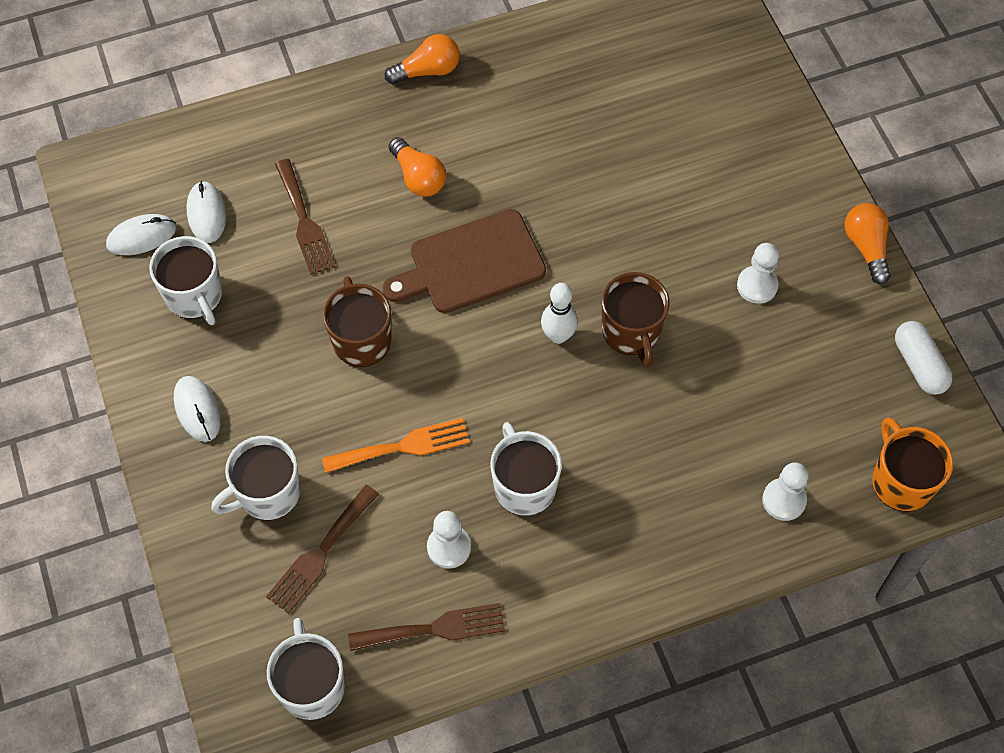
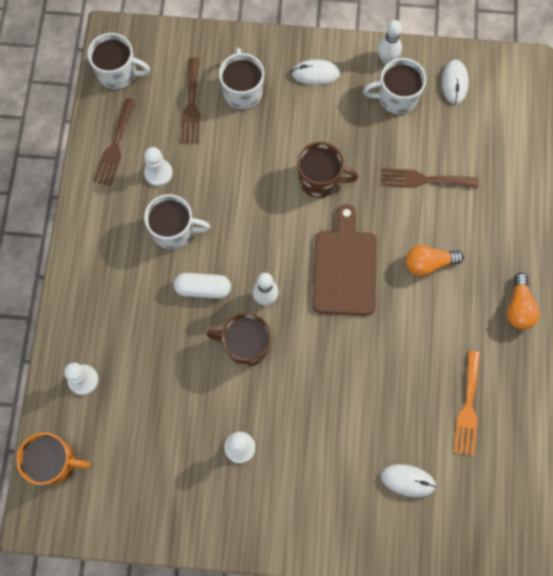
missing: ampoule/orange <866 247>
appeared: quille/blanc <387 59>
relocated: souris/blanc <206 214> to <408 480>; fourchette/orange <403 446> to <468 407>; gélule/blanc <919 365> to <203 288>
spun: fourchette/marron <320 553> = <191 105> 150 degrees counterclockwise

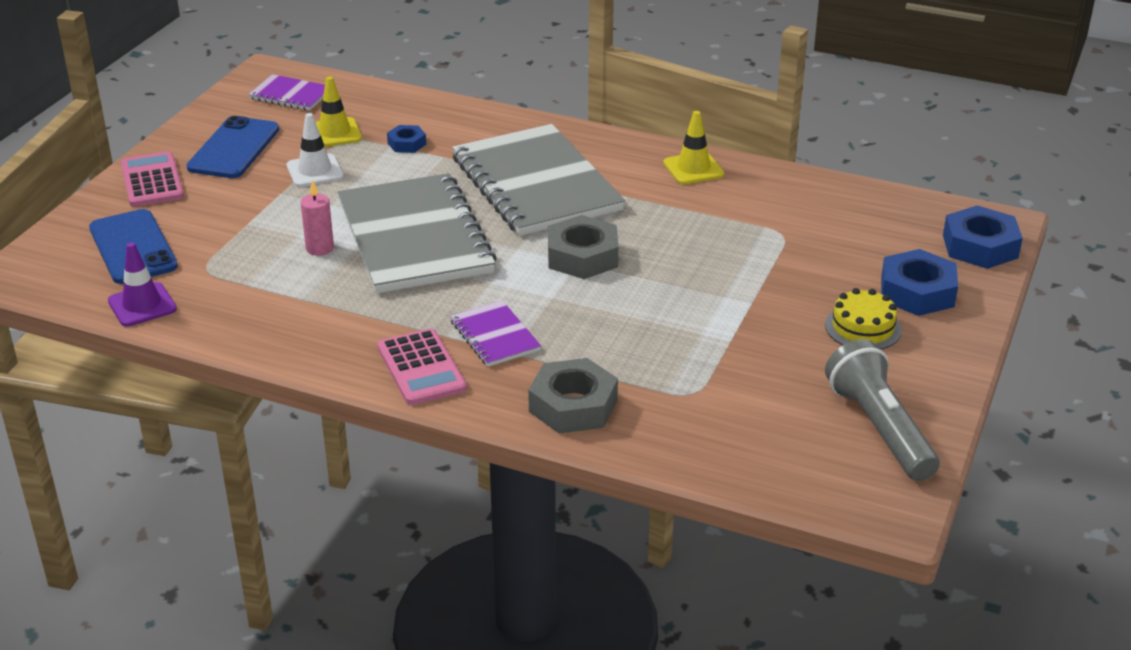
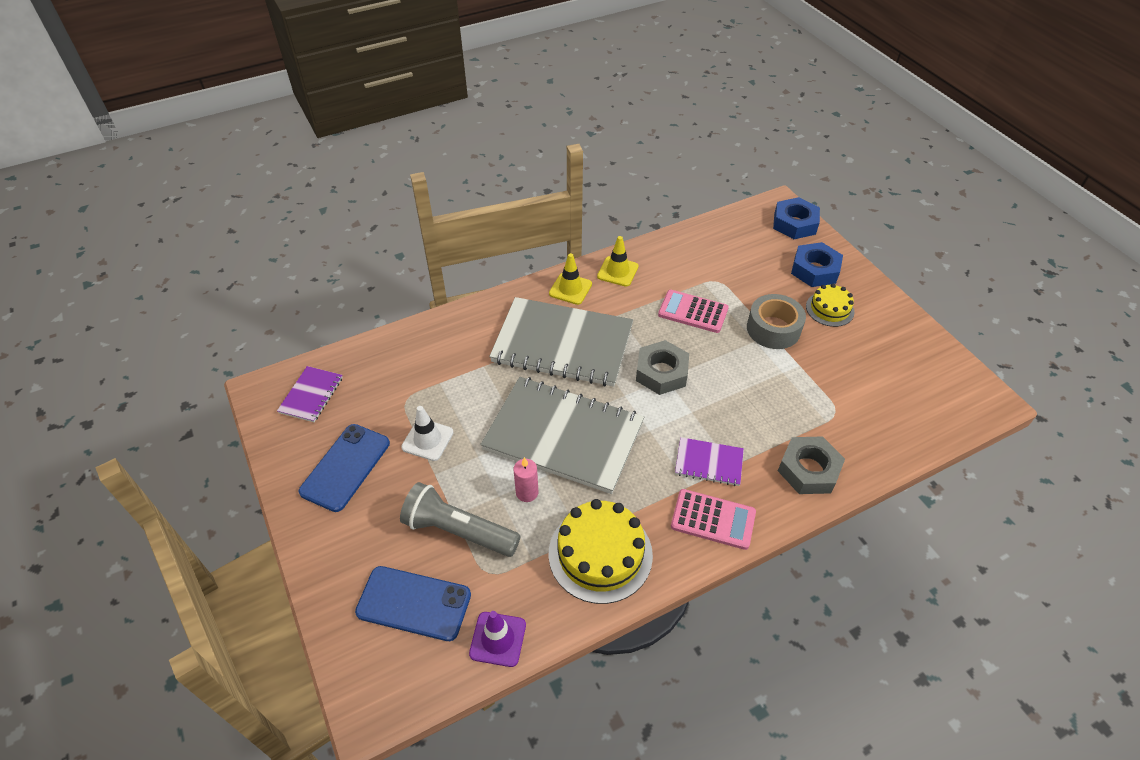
missing: écrou/bleu <406 144>
appeared: gâteau/jaune <600 554>; ruban adhésif/gris <773 329>
relocated: calculatrice/rose <152 181> to <693 312>; cône de chantier/jaune <334 133> to <570 289>; lampe de poche/gris <879 428> to <458 531>
spun: téléphone/bleu <234 148> = <345 467> 60 degrees clockwise; carnet/violet <290 95> = <311 395> 45 degrees counterclockwise

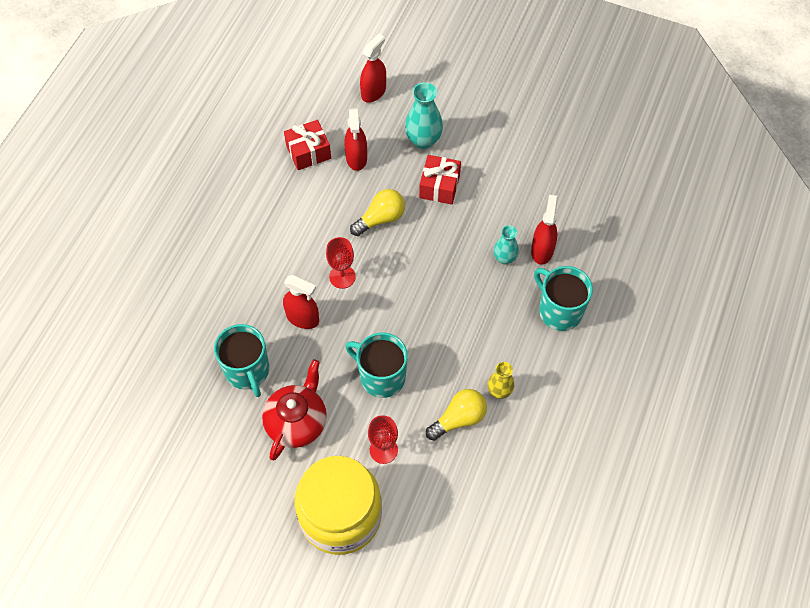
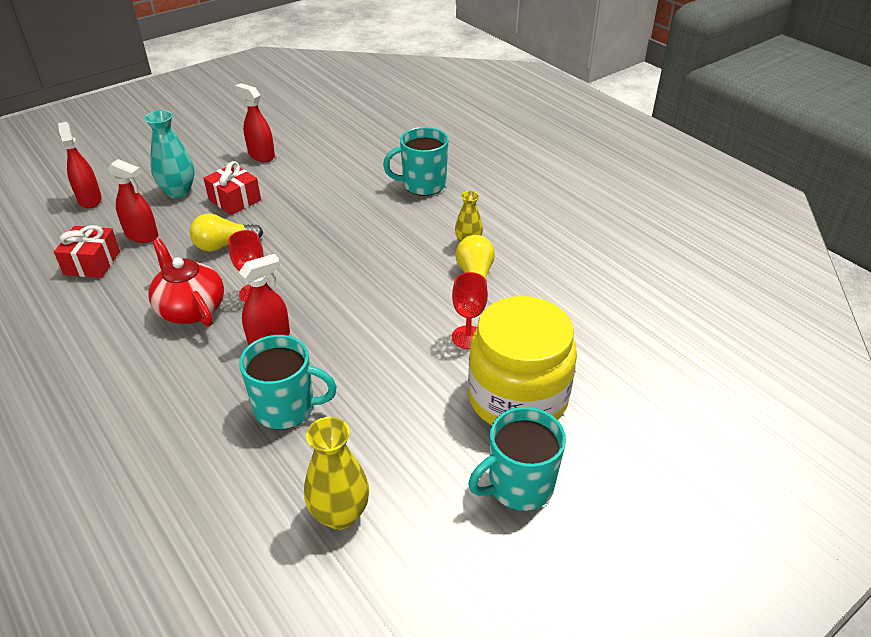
missing: vase/turquoise <504 258>
appeared: vase/jaune <340 514>
relocated: théière/rouge <297 422> to <191 309>; tasse/turquoise <381 376> to <518 486>; vaporisateur/rouge <542 250> to <261 155>
spun: ampoule/jaune <381 219> = <223 245> 105 degrees counterclockwise

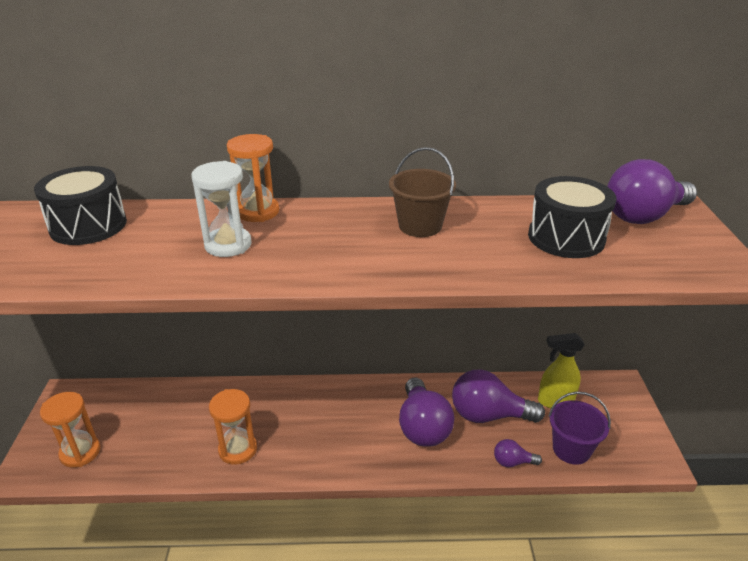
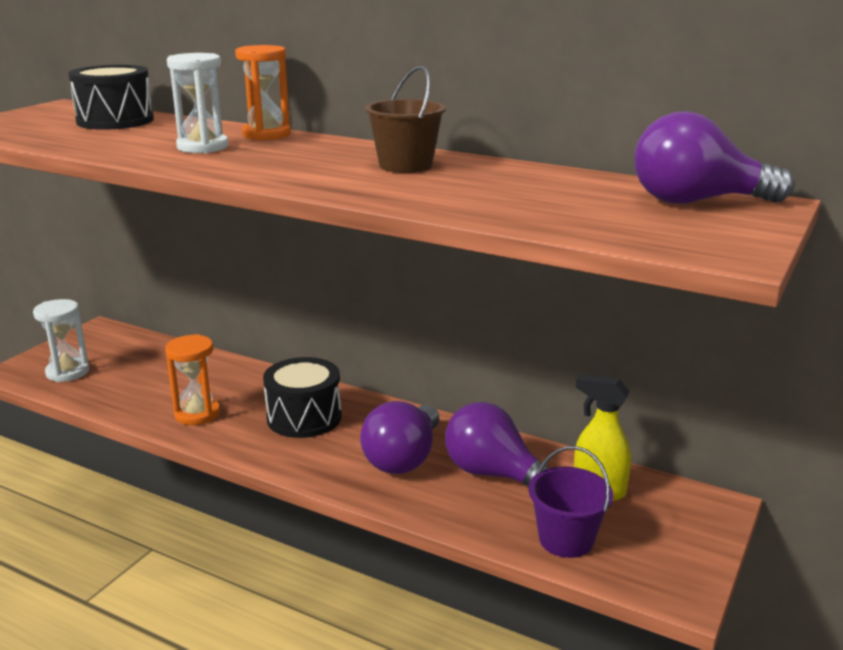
missing: ampoule/violet <512 462>
relocated: tambour/noir <566 237> to <304 417>
colour: sablier/orange <80 452> to sablier/blanc <67 372>

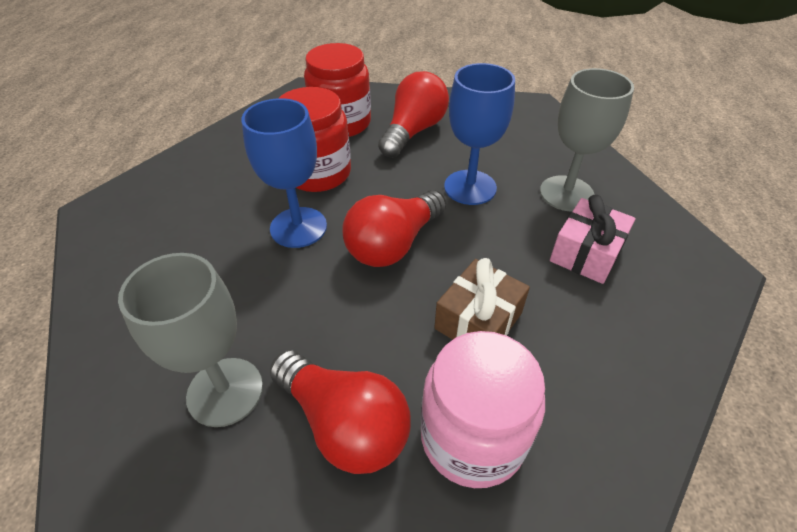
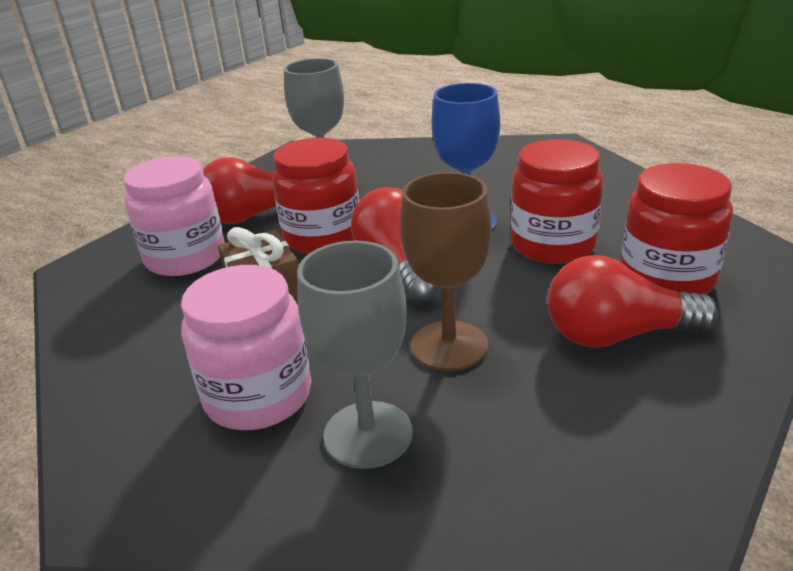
appeared: bocal/rouge <322 237>
exchanged: cadeau/rose <586 253> to bocal/rose <258 396>
colour: verre à pied/bleu <470 187> to verre à pied/marron <449 346>
spun: ampoule/rouge <413 131> = <617 335> 120 degrees clockwise

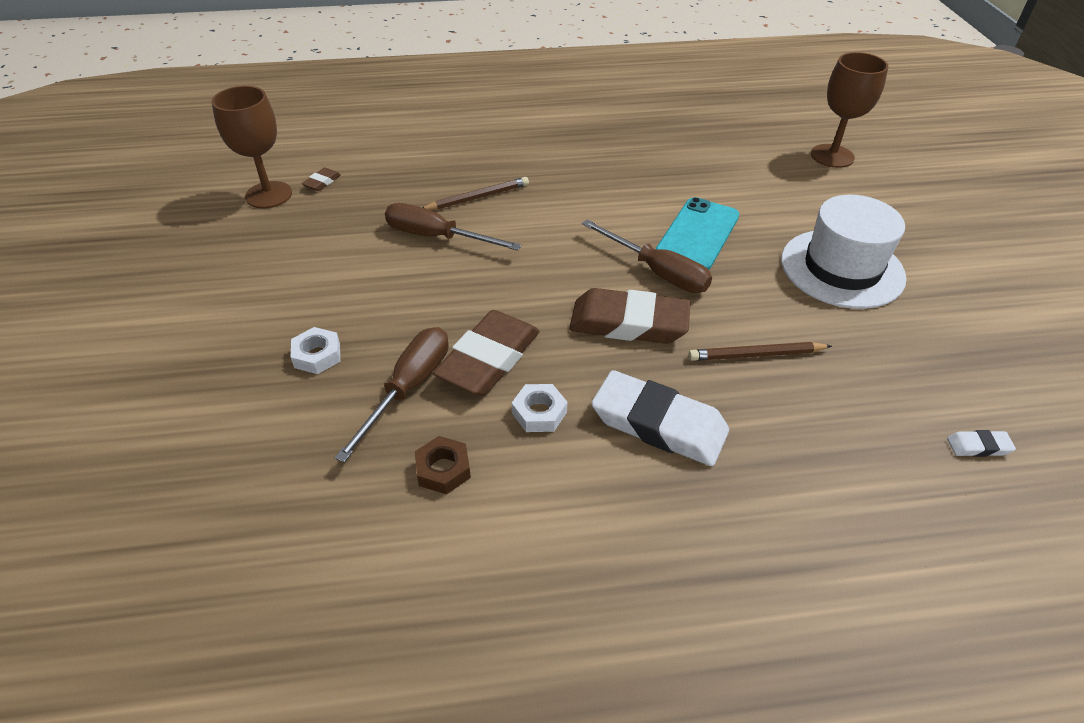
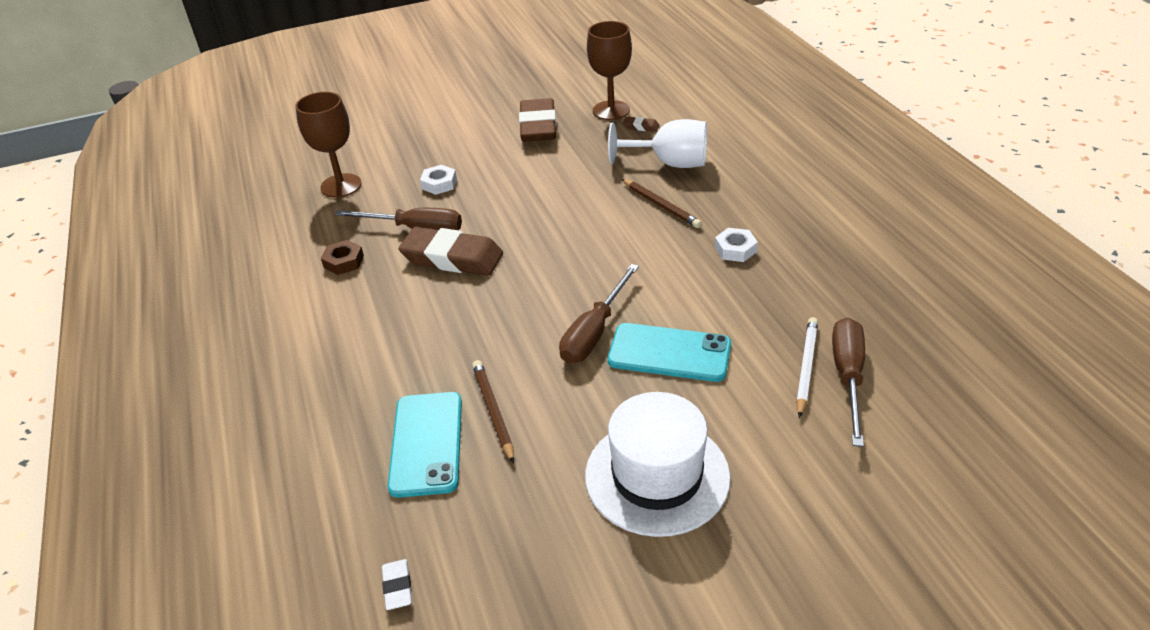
missing: gomme/blanc <658 424>
appeared: téléphone/turquoise <426 443>; verre à pied/blanc <670 163>; crayon/blanc <806 367>
relocated: tournevis/marron <437 237> to <848 377>; écrou/blanc <539 412> to <735 249>; gomme/marron <628 323> to <538 126>; verre à pied/marron <832 156> to <341 186>

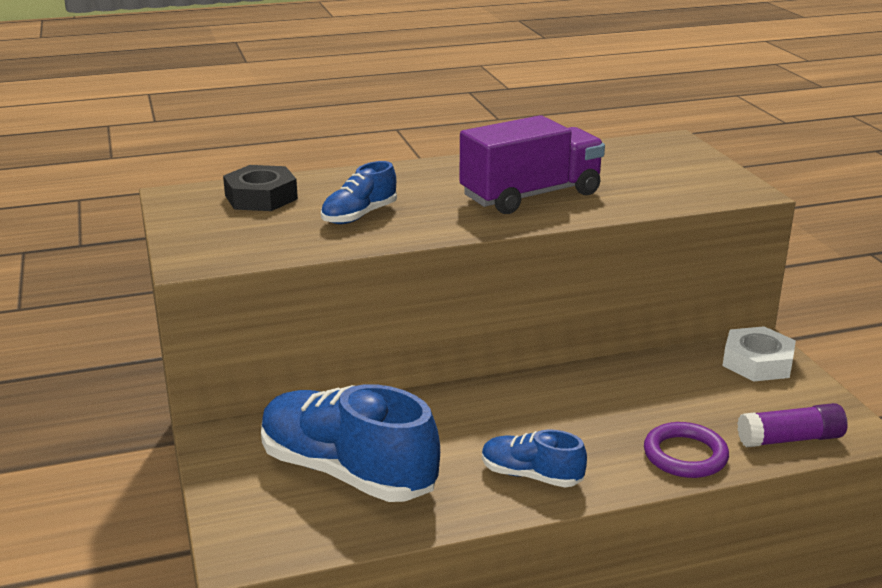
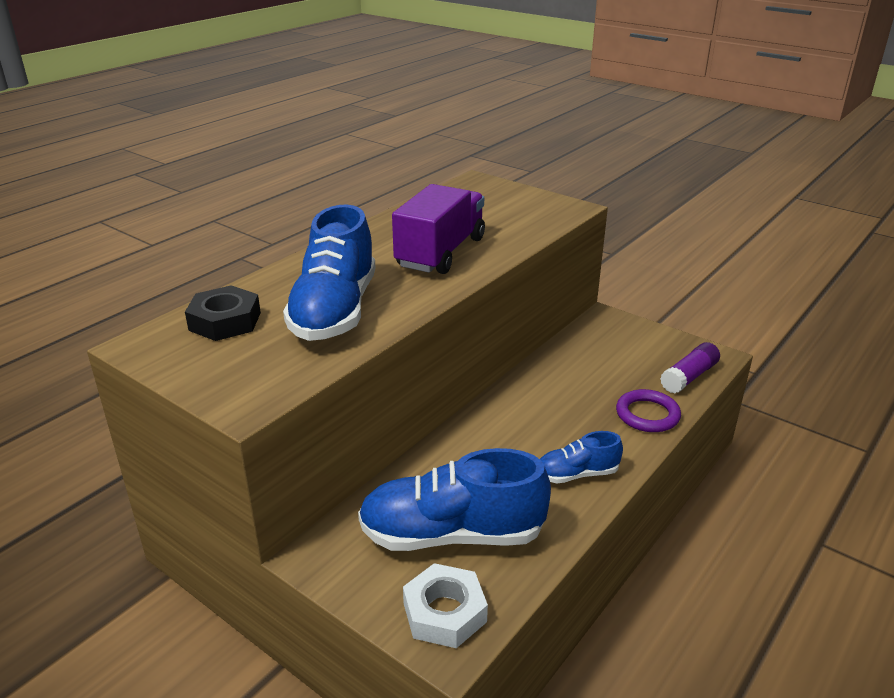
relocated: écrou/blanc <757 362> to <444 612>
size: chaussure/bleu <359 216> = <334 311> x1.94

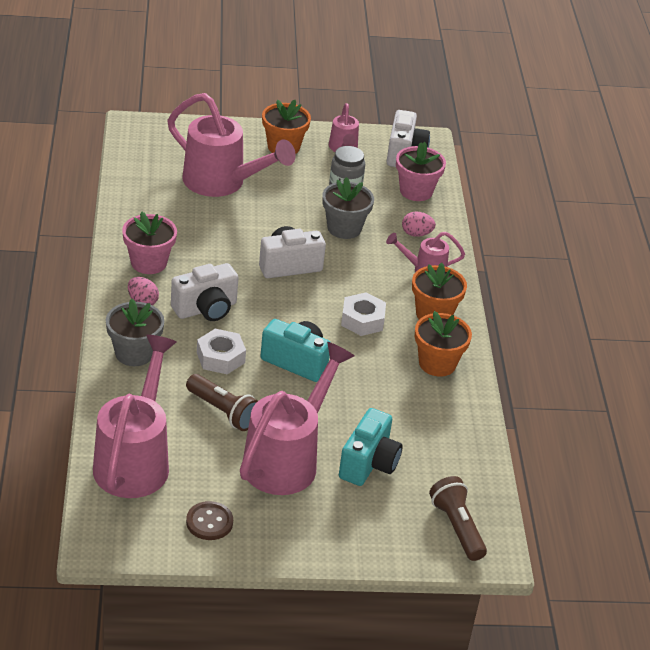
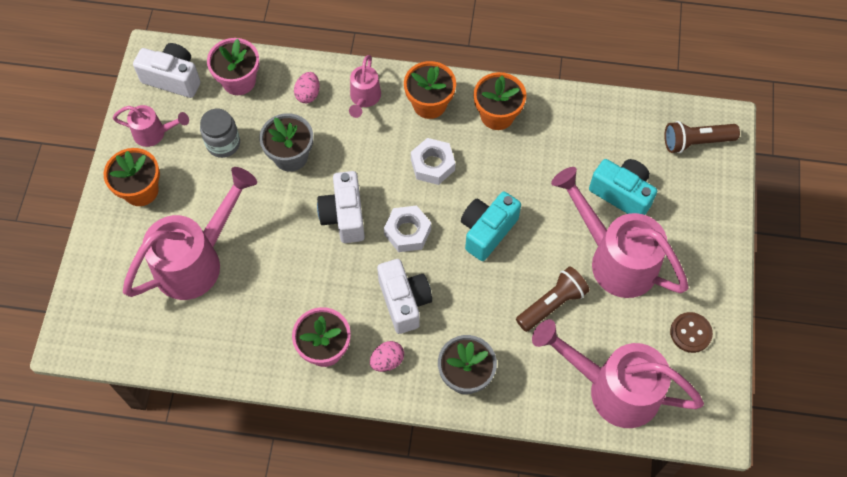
relocated: écrou/blanc <220 357> to <407 232>

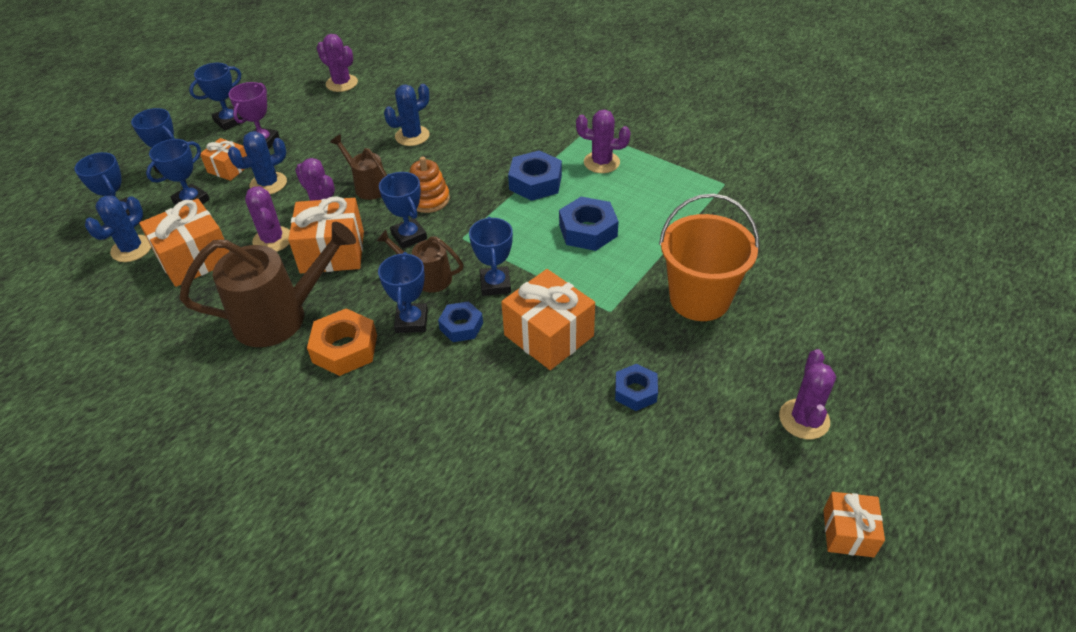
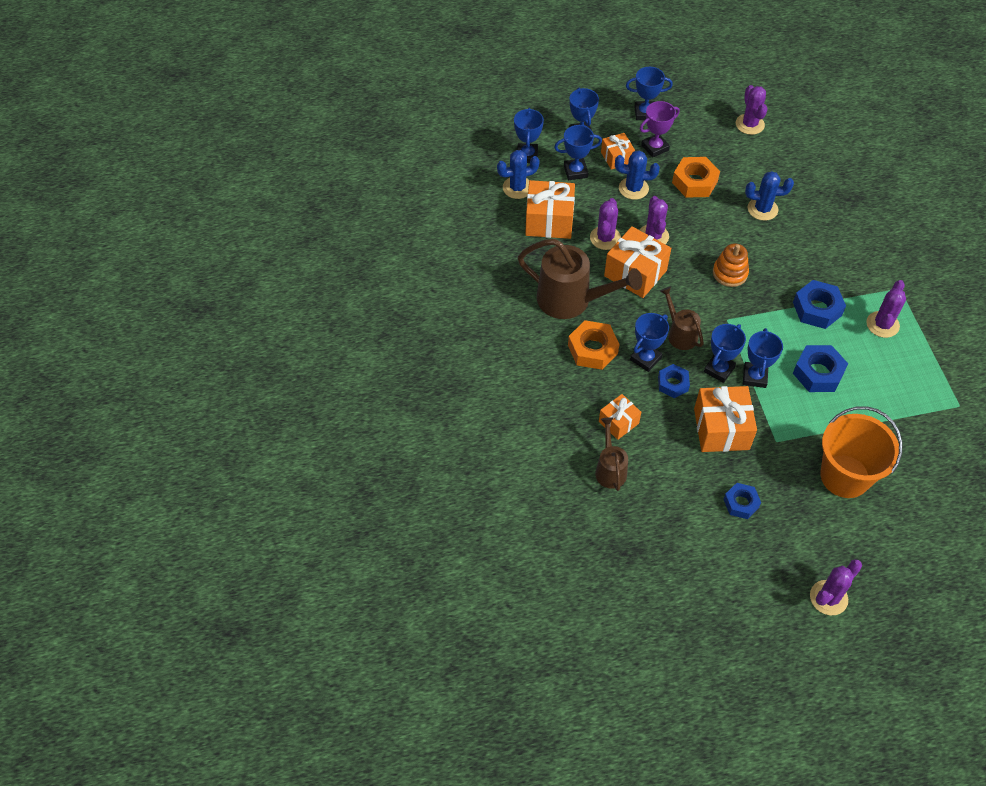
appeared: écrou/orange <694 182>
relocated: arrosoir/marron <367 186> to <610 469>; trophée/bleu <409 236> to <754 377>; cadeau/orange <848 533> to <618 422>
spun: cactus/violet <601 162> = <882 324> 60 degrees clockwise

